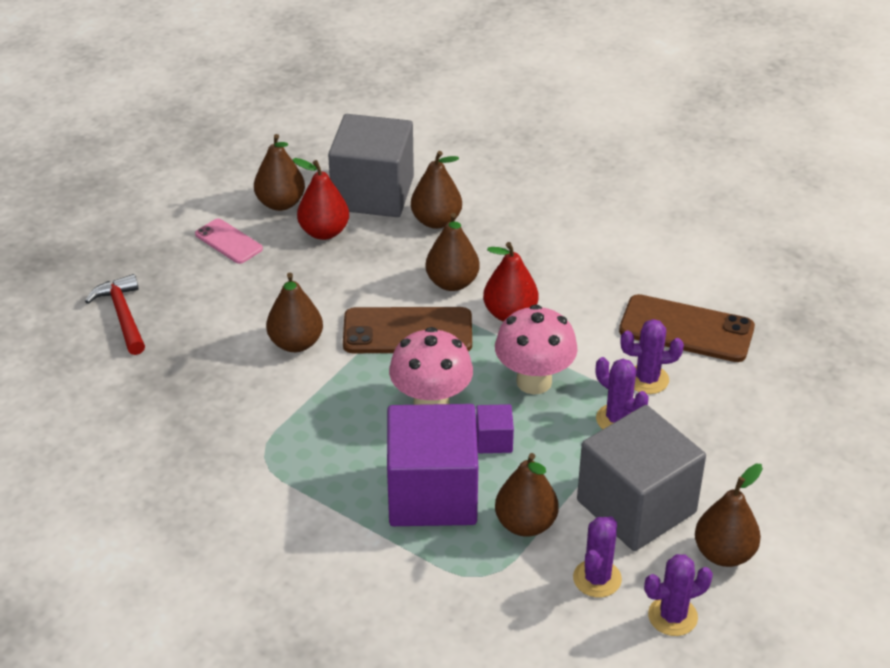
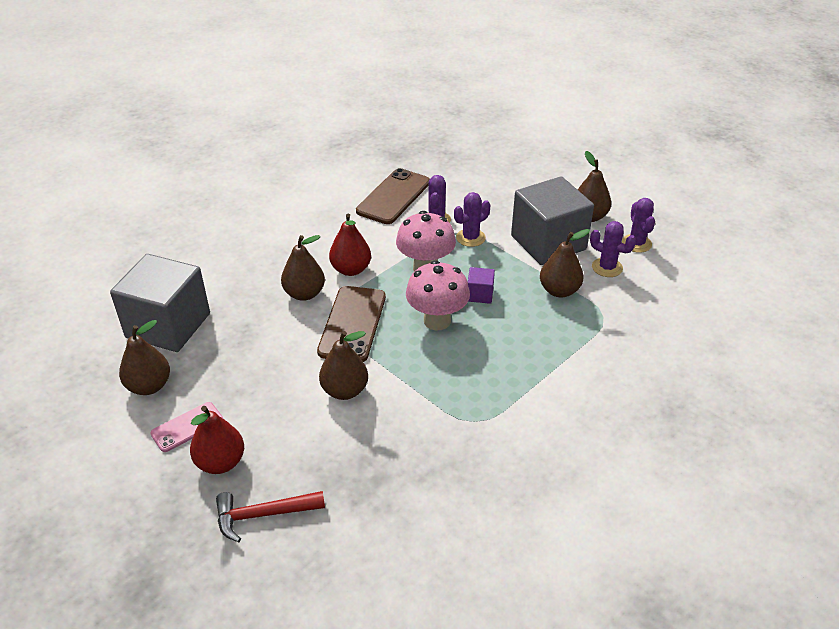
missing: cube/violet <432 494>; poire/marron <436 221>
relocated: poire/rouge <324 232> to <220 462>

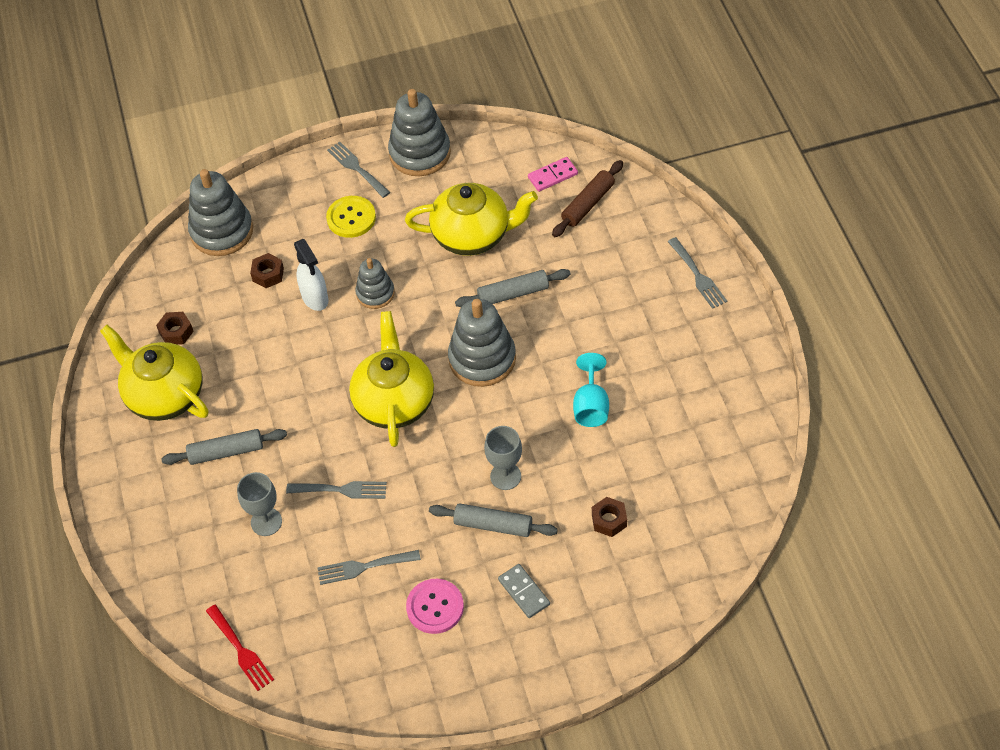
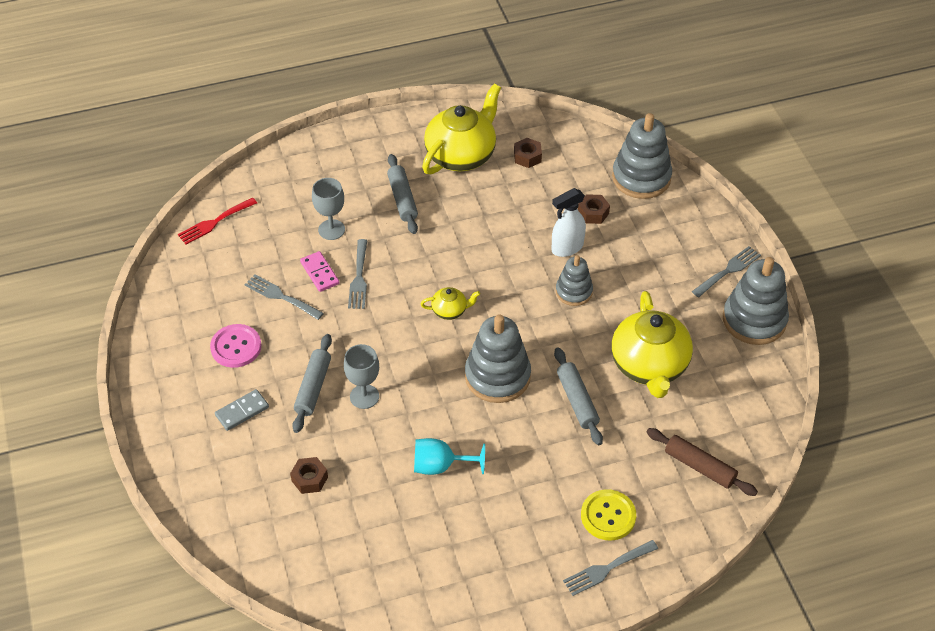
relocated: bouton/jaune <351 218> to <608 516>; domino/rose <553 176> to <319 273>
spun: fourchette/gris <364 567> = <281 296> 45 degrees counterclockwise
size: théière/jaune <394 402> = <450 311> x0.45

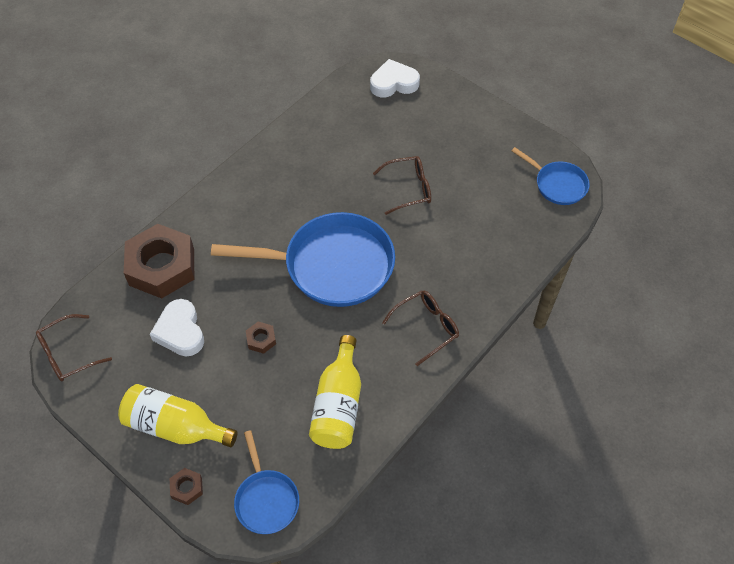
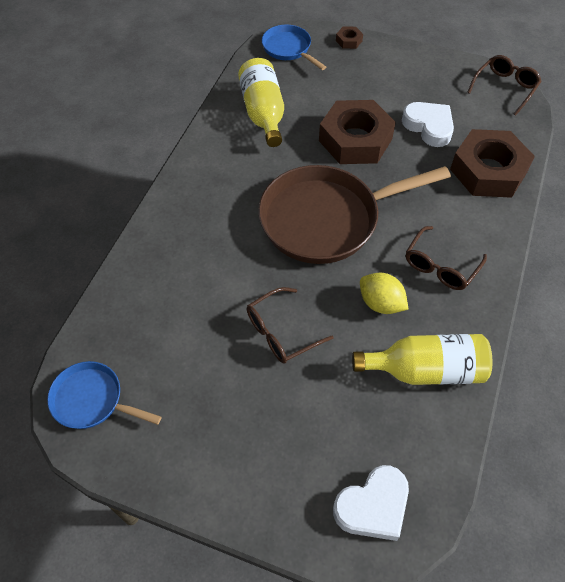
appeared: citron/jaune <380 303>
relocated: bouteille/jaune <175 426> to <425 370>; lunettes/marron <426 327> to <440 266>
colour: poêle/bleu <332 265> to poêle/marron <326 219>
size: écrou/marron <261 339> = <355 140> x2.45

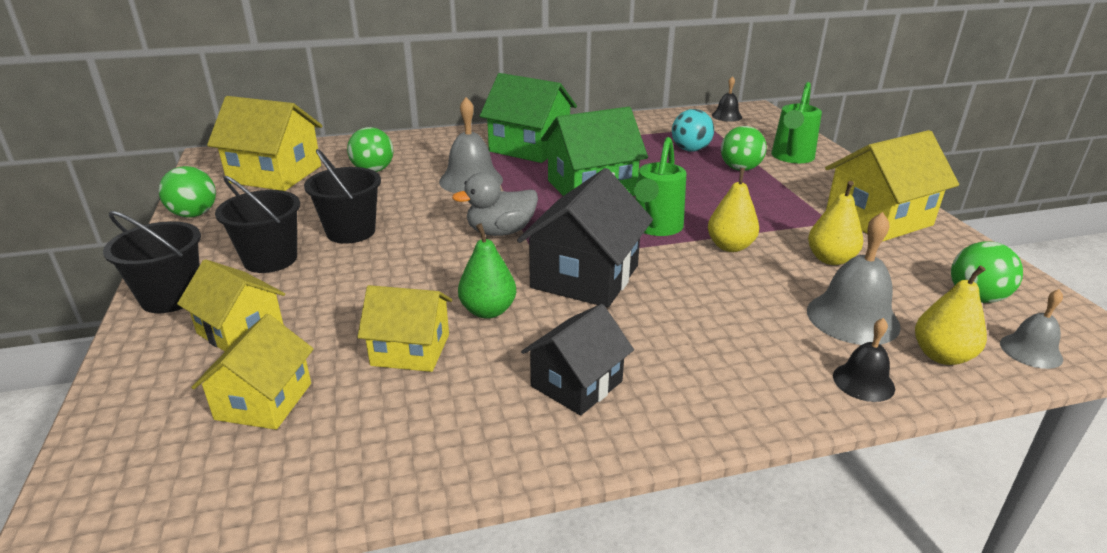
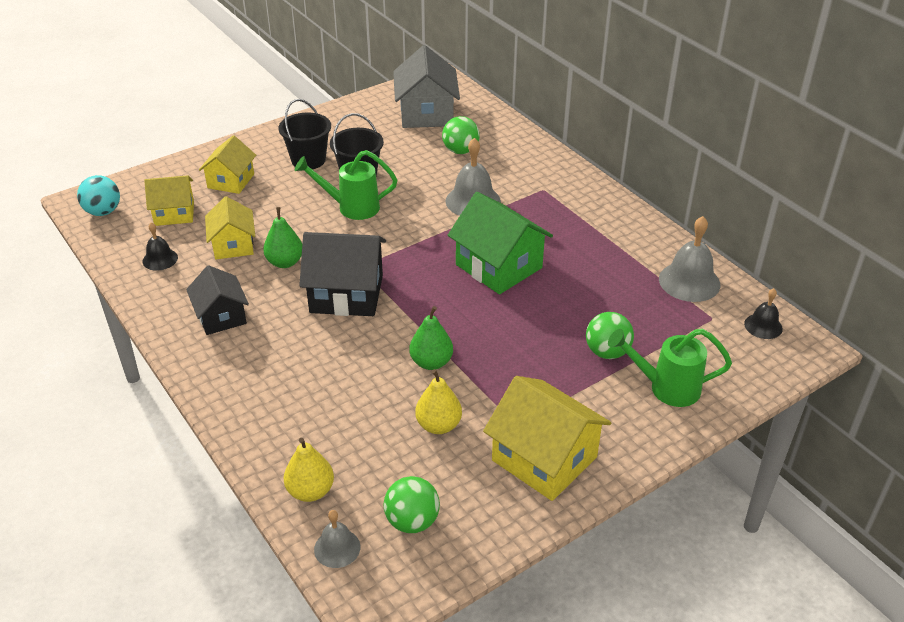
missing: seau/noir <171 297>; balle/vert <194 214>; canard/gris <500 232>; maison/vert <529 147>
relocated: arrosoir/vert <655 228> to <351 207>; balle/turquoise <690 150> to <103 212>; cloche/gris <852 318> to <689 281>; cloche/noir <863 382> to <160 259>
colour: maison/jaune <275 174> to maison/gris <426 113>; poire/jaune <730 246> to poire/vert <431 362>
spun: maison/noir <576 384> = <221 316> 45 degrees clockwise

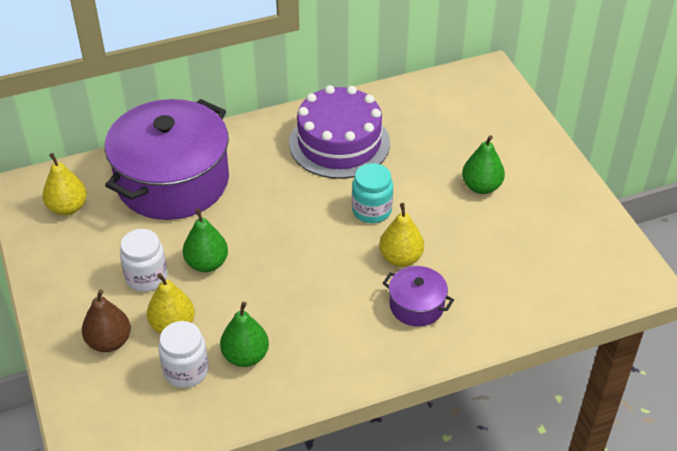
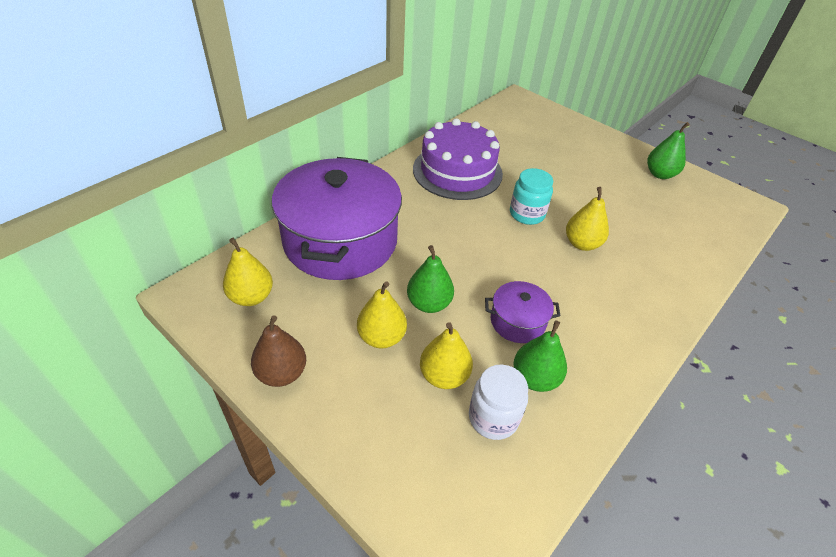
relocated: poire/marron <109 342> to <282 373>; marmite/violet <416 305> to <517 321>; poire/vert <481 187> to <660 174>
exchanged: bocal/blanc <146 277> to poire/jaune <381 337>

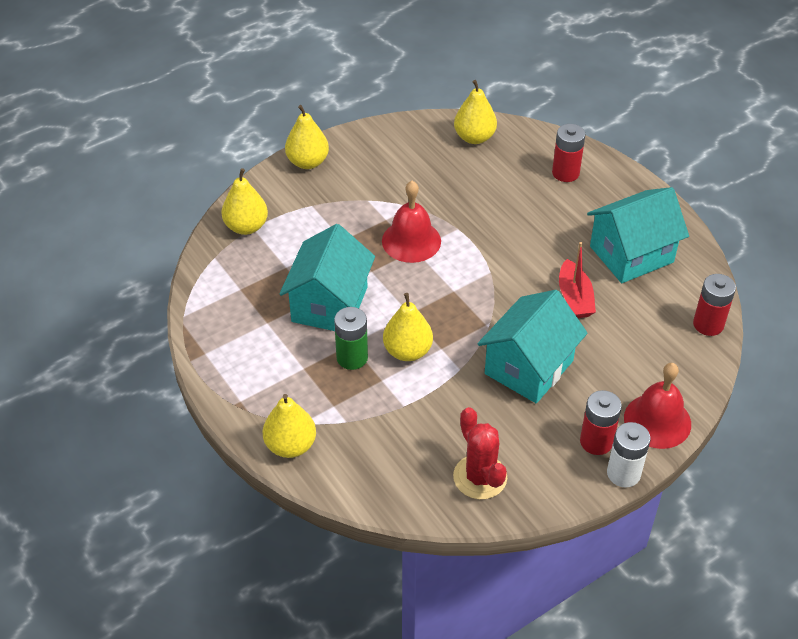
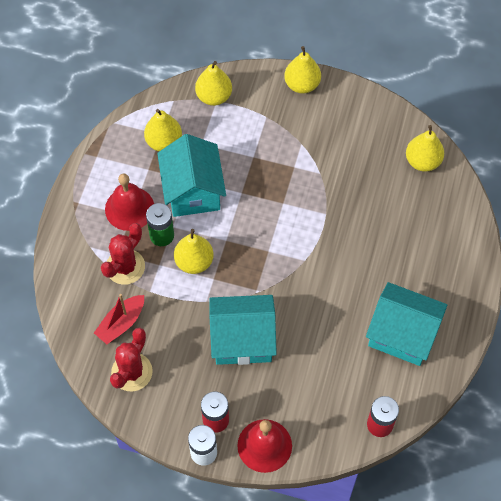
missing: pile/rouge <565 173>
appeared: cactus/rouge <125 267>
relocated: poire/jaune <290 445> to <164 142>; cloche/rouge <411 241> to <129 208>; bateau/rouge <575 298> to <121 323>
spun: maison/turquoise <329 304> = <193 191> 75 degrees counterclockwise

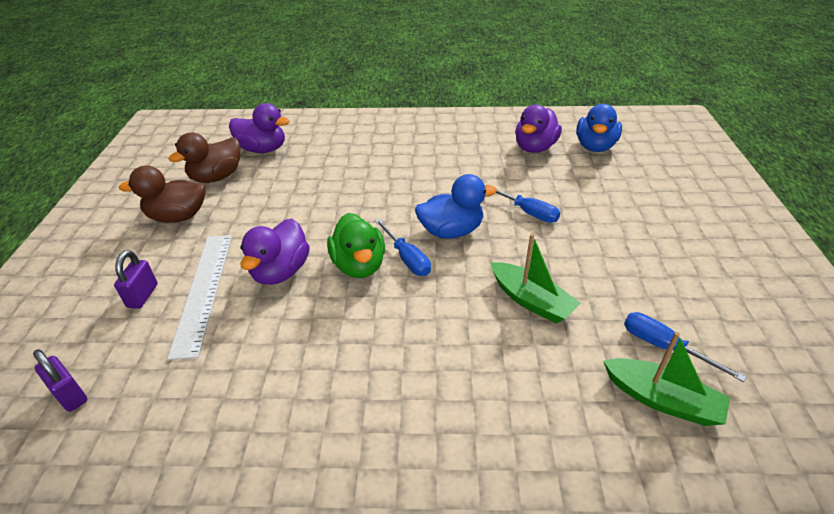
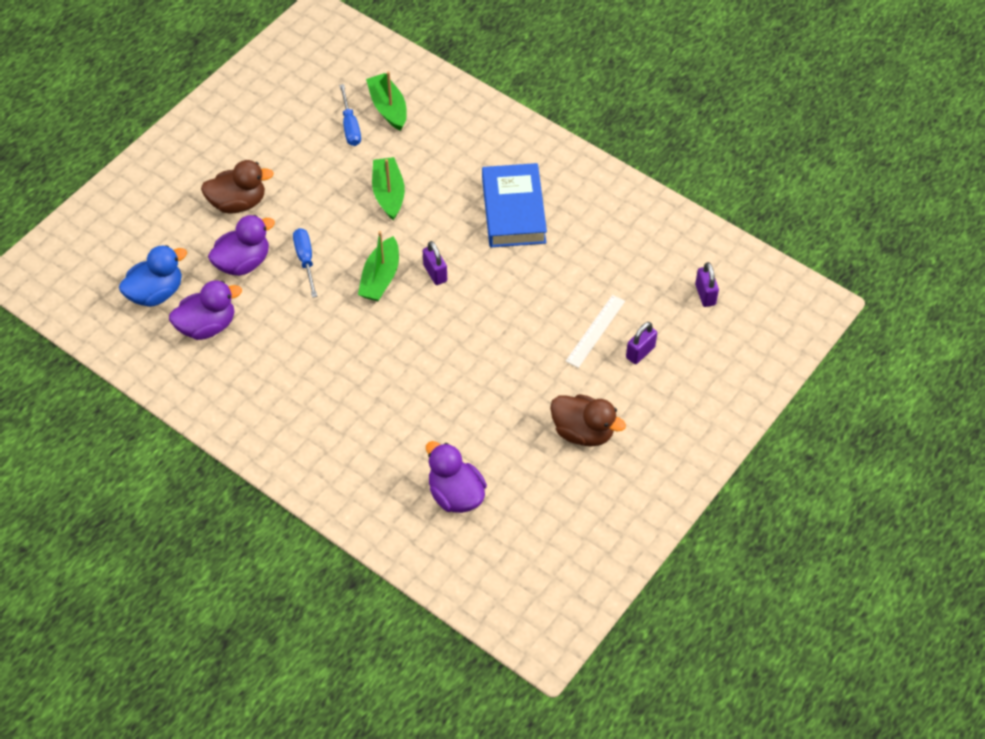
missing: canard/vert <359 265>
appeared: livre/bleu <513 211>
relocated: canard/marron <217 177> to <238 203>; canard/violet <280 271> to <243 263>
exchanged: tournevis/bleu <407 258> to cadenas/violet <435 273>; canard/bleu <451 231> to bateau/vert <380 278>
size: règle/blanc <203 291> = <595 331> x0.66

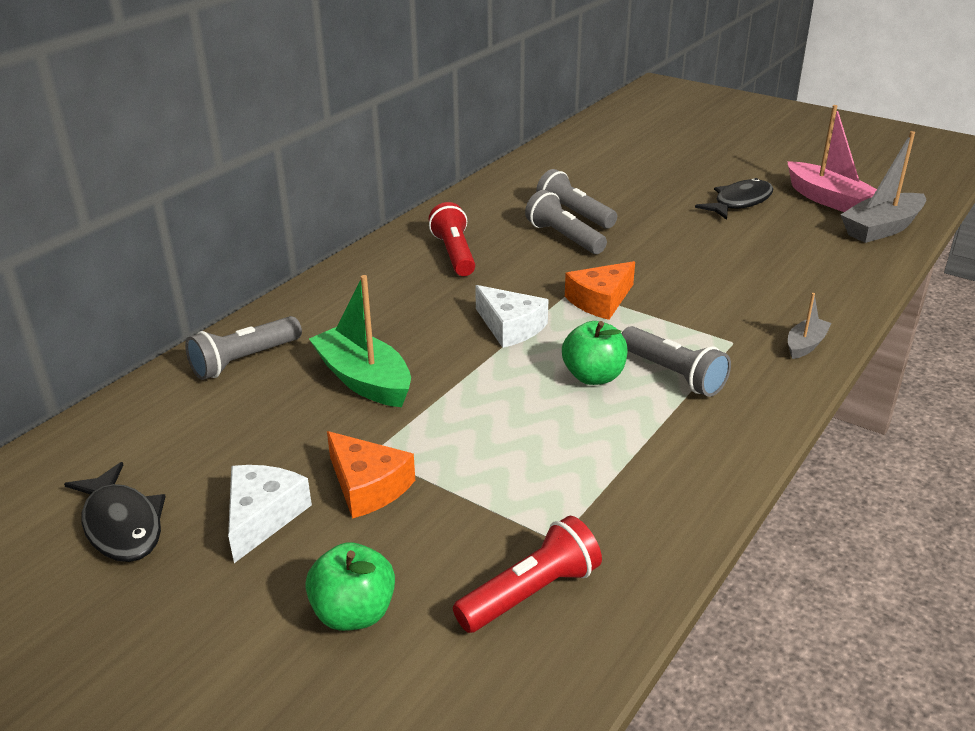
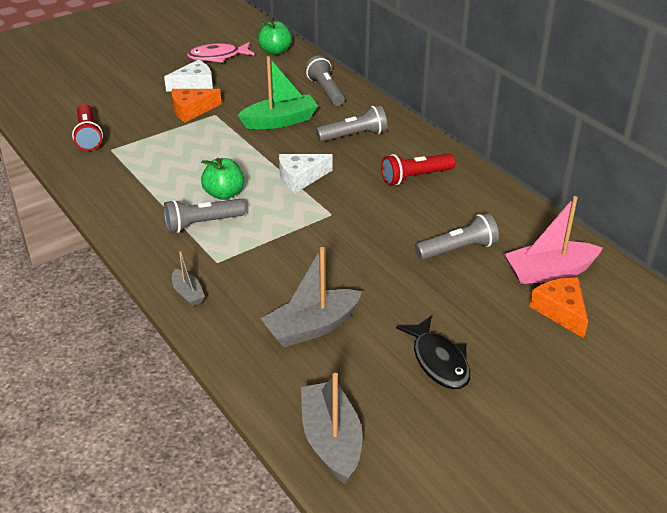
appeared: bateau/gris <312 327>
relocated: pomme/vert <354 613> to <275 51>; lampe de poche/gris <564 237> to <354 136>; fromage/orange <600 300> to <561 311>; bateau/rose <827 199> to <549 272>
colour: poisson/noir <122 524> to poisson/rose <218 57>
spun: fromage/blanc <262 517> = <194 85> 60 degrees counterclockwise; lampe de poche/rouge <454 254> = <415 177> 150 degrees clockwise

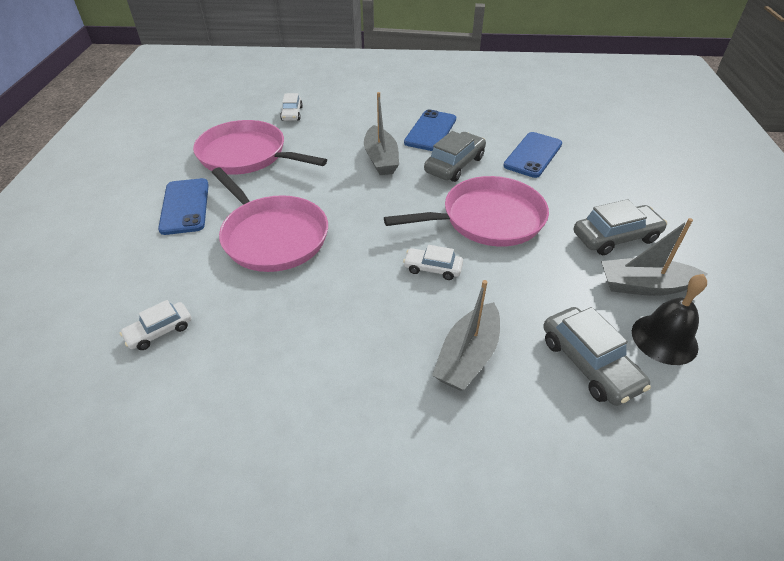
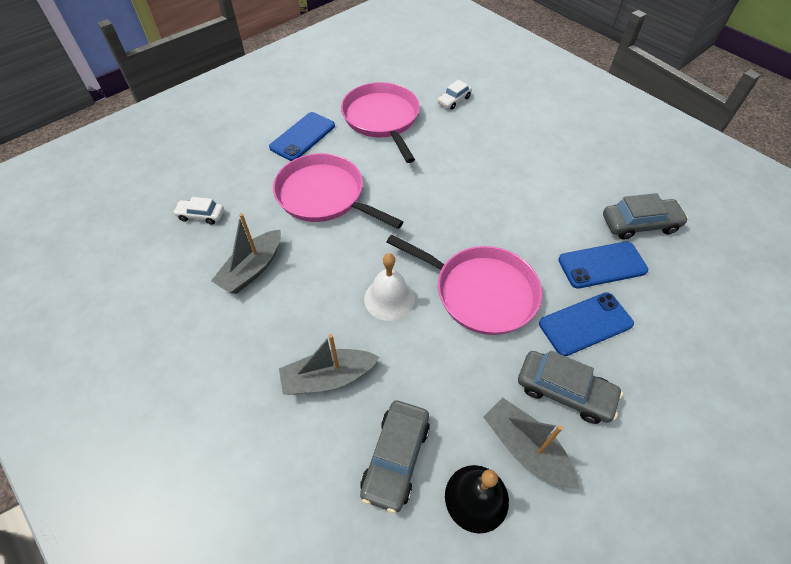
relocated: bateau/gris <381 159> to <252 269>; téléphone/bleu <430 131> to <585 324>; voiture/gris <454 165> to <639 224>
exchanged: voiture/blanc <433 268> to cloche/blanc <389 298>
spun: poêle/rose <272 236> = <324 196> 120 degrees clockwise

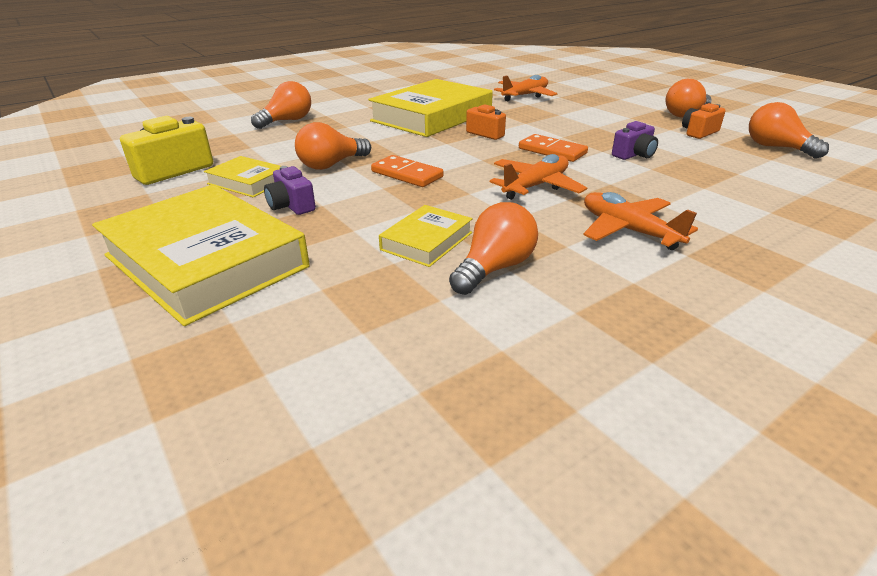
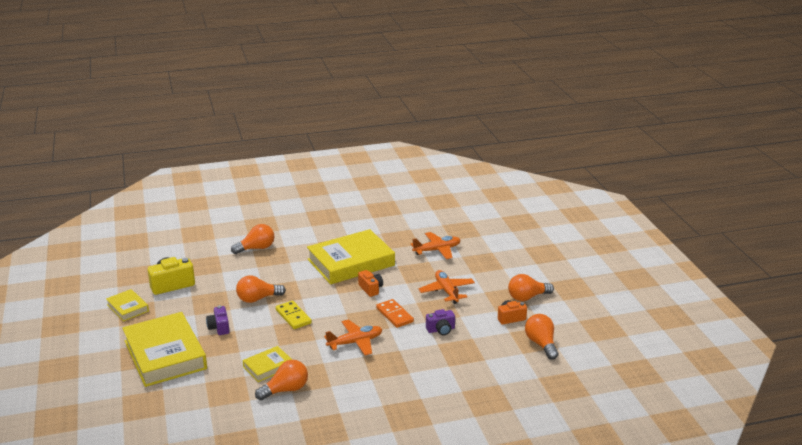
relocated: livre/jaune <248 182> to <128 308>; avion/orange <628 230> to <446 291>
colour: domino/orange <407 174> to domino/jaune <293 316>

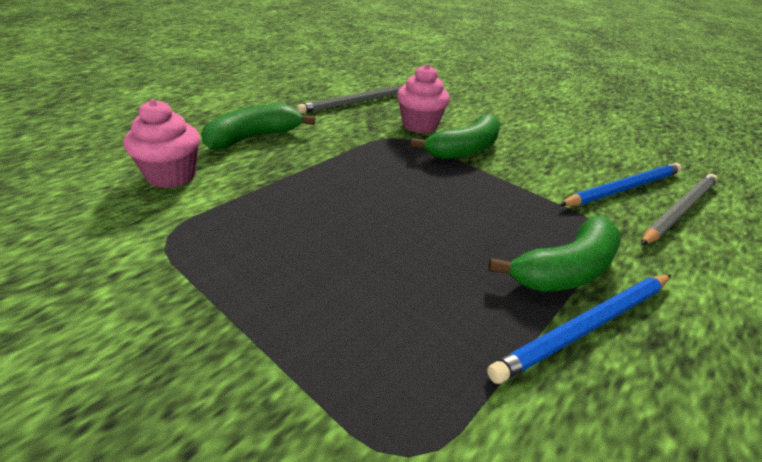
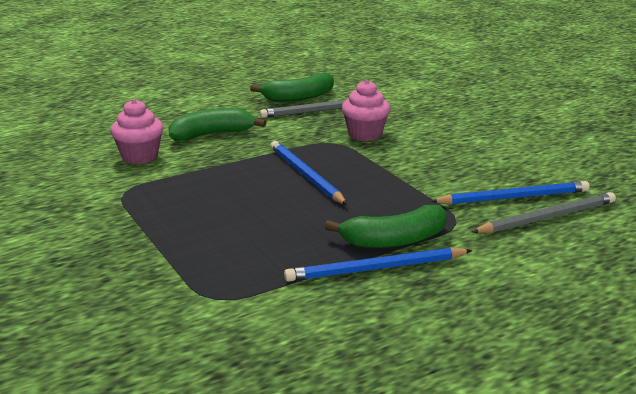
appeared: crayon/bleu <305 175>
relocated: banane/vert <465 149> to <299 97>

